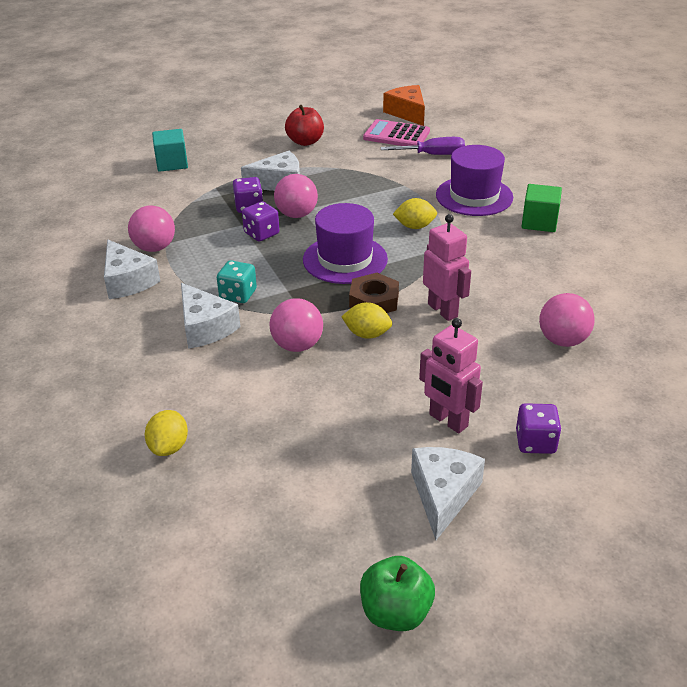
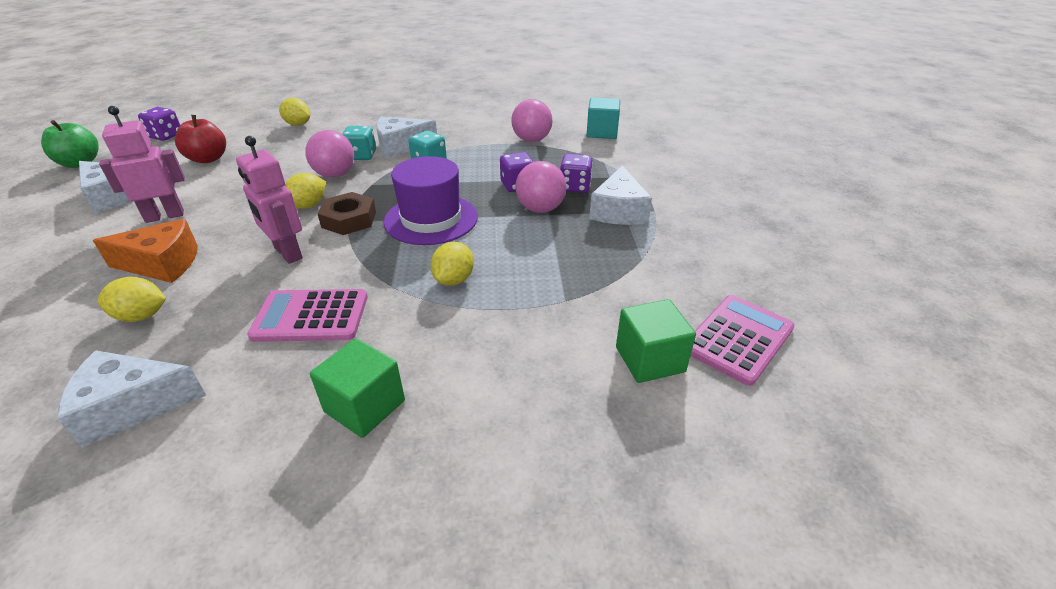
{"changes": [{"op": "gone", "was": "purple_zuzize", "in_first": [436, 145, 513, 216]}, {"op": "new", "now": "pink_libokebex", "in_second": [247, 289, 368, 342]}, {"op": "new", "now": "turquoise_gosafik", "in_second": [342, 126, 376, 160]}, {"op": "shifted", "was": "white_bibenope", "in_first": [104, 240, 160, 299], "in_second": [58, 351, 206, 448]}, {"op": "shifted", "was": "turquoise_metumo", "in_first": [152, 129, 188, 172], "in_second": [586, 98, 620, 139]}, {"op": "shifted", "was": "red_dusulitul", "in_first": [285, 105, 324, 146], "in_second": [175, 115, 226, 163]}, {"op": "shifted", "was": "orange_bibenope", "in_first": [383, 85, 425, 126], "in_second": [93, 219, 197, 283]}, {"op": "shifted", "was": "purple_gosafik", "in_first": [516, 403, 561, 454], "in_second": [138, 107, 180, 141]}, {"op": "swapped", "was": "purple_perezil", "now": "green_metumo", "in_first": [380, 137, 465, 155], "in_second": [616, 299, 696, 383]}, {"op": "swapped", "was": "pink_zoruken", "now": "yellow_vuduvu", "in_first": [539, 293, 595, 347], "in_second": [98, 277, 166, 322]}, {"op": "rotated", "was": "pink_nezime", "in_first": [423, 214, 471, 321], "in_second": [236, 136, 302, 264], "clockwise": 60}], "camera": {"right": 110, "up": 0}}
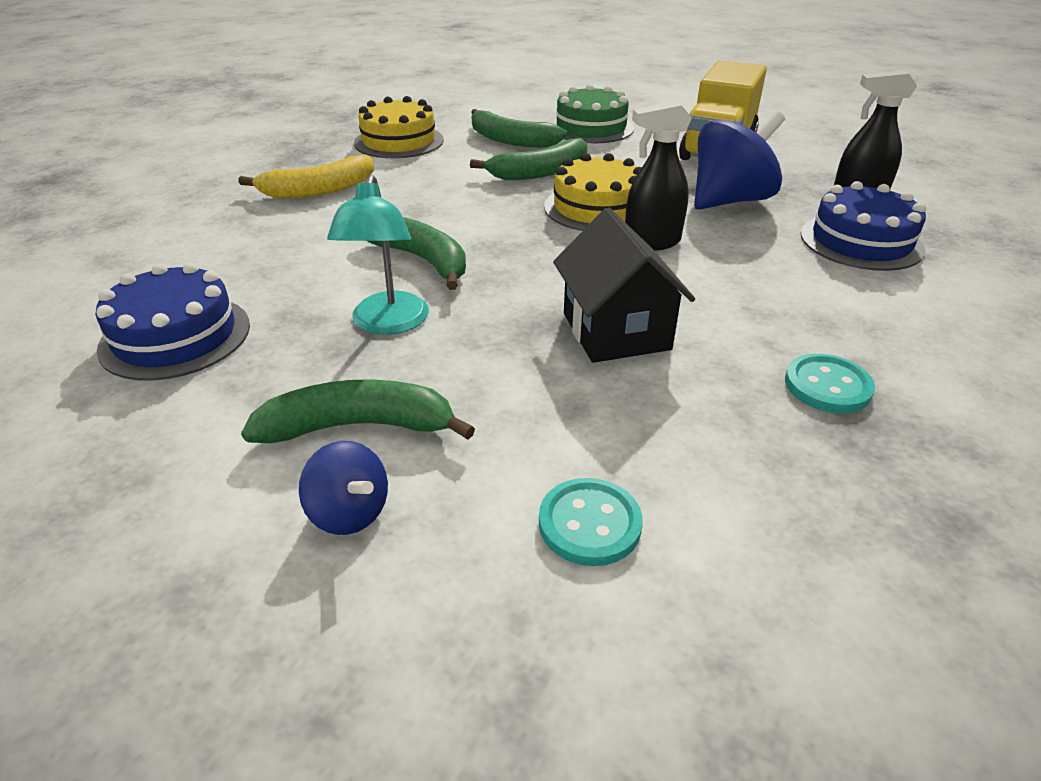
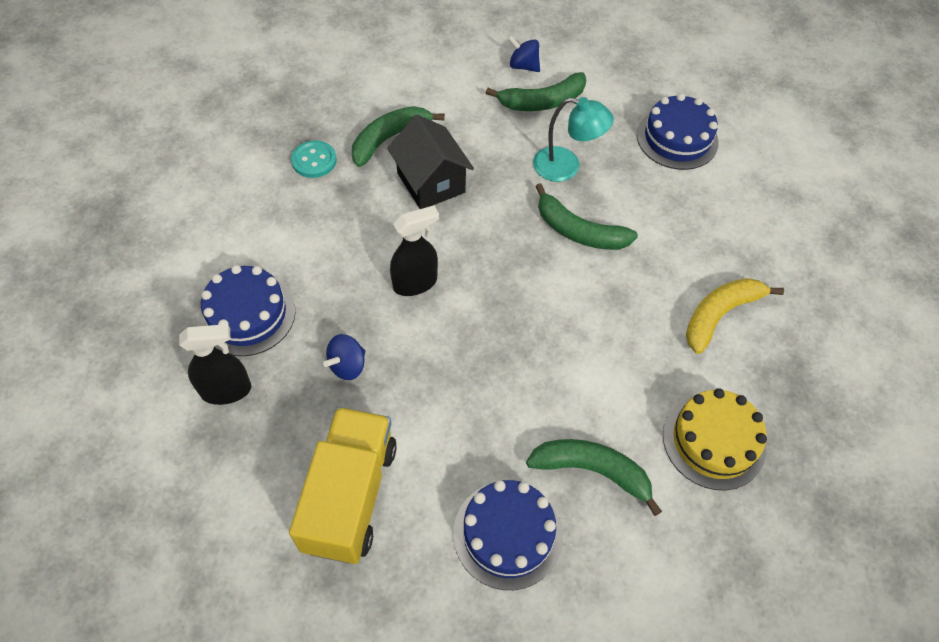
{"changes": [{"op": "gone", "was": "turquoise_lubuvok", "in_first": [539, 478, 643, 566]}, {"op": "gone", "was": "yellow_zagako", "in_first": [544, 153, 642, 231]}, {"op": "shifted", "was": "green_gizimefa", "in_first": [470, 138, 587, 180], "in_second": [352, 106, 445, 167]}, {"op": "repainted", "was": "green_zagako", "now": "blue_zagako", "in_first": [550, 84, 634, 143], "in_second": [453, 480, 563, 590]}, {"op": "rotated", "was": "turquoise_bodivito", "in_first": [327, 175, 429, 335], "in_second": [533, 97, 614, 182], "clockwise": 120}, {"op": "scaled", "was": "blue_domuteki", "in_first": [694, 111, 785, 210], "in_second": [323, 334, 365, 380], "ratio": 0.51}], "camera": {"right": 165, "up": 20}}
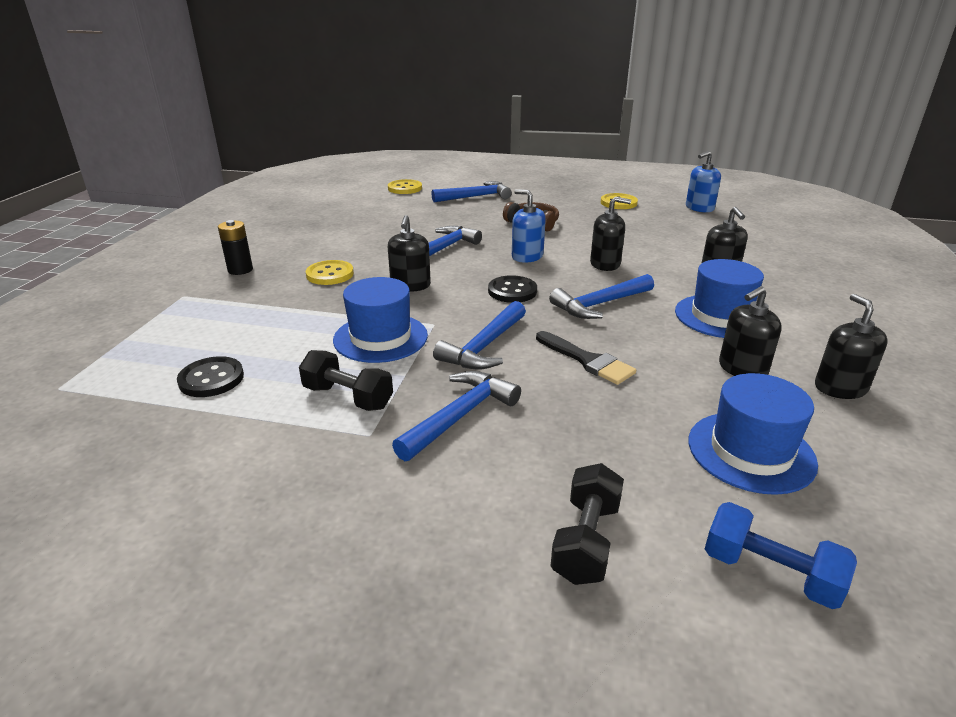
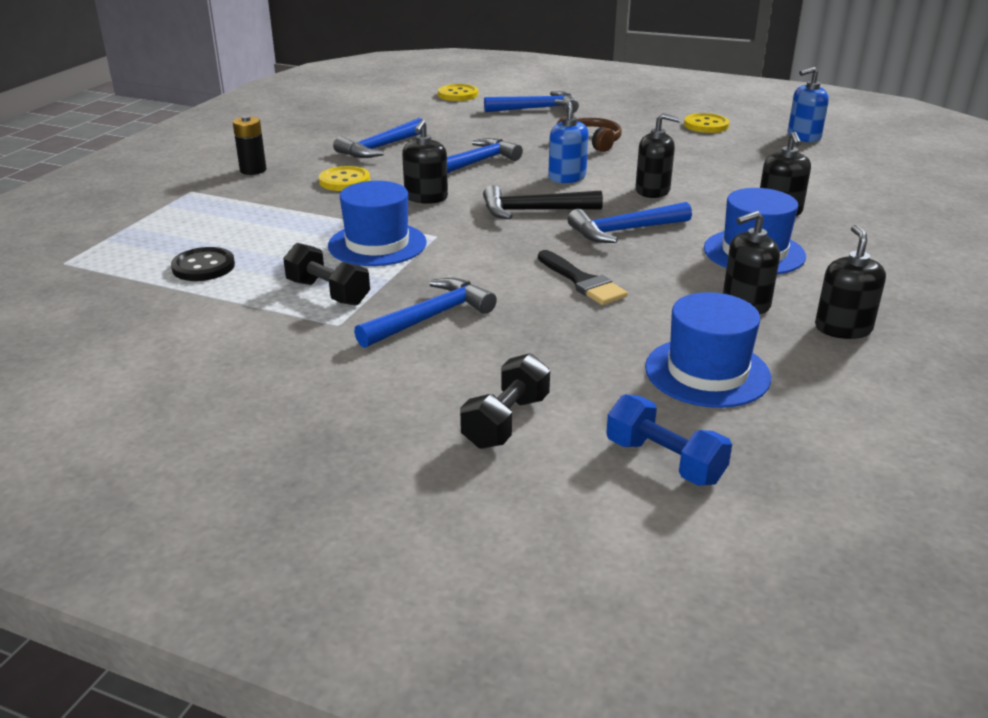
{"changes": [{"op": "shifted", "was": "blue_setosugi", "in_first": [433, 301, 526, 369], "in_second": [333, 118, 427, 158]}, {"op": "swapped", "was": "black_lubuvok", "now": "black_setosugi", "in_first": [488, 275, 537, 303], "in_second": [483, 185, 603, 219]}], "camera": {"right": 10, "up": 0}}
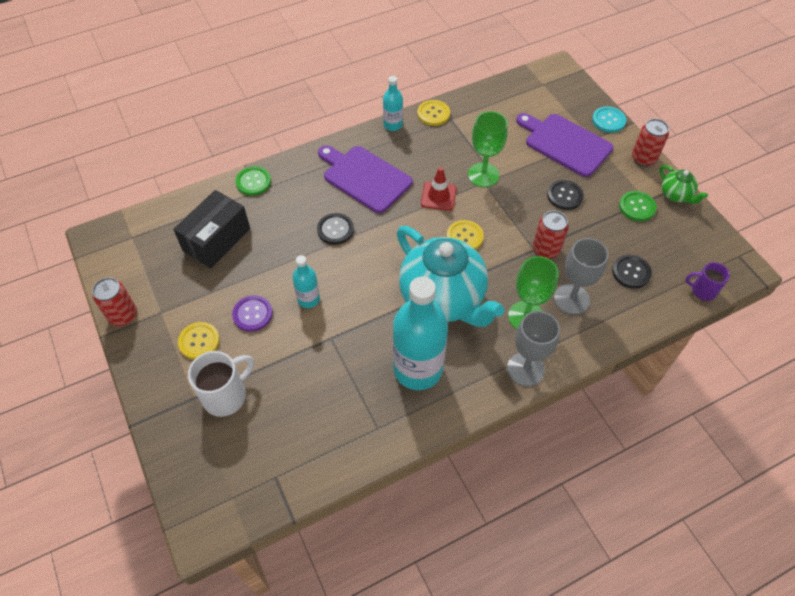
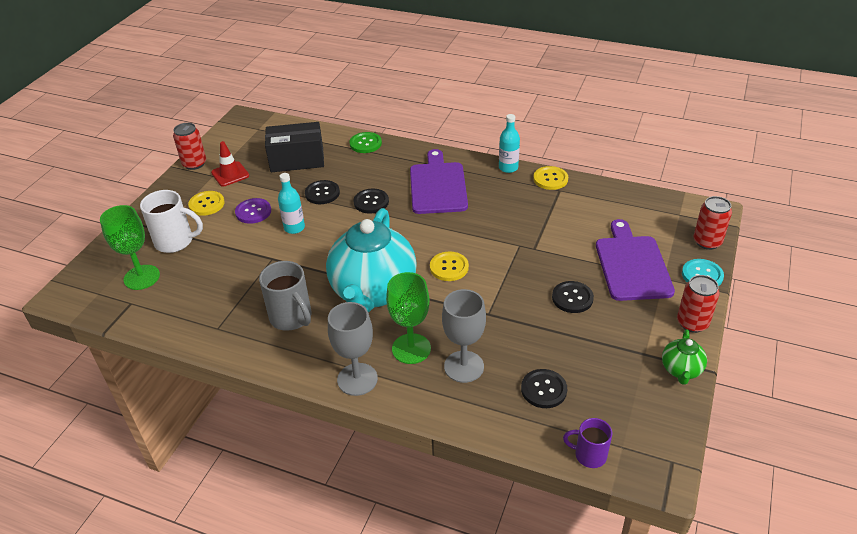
{"changes": [{"op": "gone", "was": "green_lubuvok", "in_first": [619, 191, 657, 221]}, {"op": "new", "now": "black_lubuvok", "in_second": [305, 180, 340, 204]}, {"op": "shifted", "was": "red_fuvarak", "in_first": [421, 167, 456, 211], "in_second": [211, 141, 249, 187]}, {"op": "shifted", "was": "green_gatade", "in_first": [468, 111, 508, 187], "in_second": [100, 205, 160, 290]}, {"op": "shifted", "was": "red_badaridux", "in_first": [533, 211, 569, 259], "in_second": [694, 196, 732, 250]}, {"op": "swapped", "was": "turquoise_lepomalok", "now": "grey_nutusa", "in_first": [393, 276, 448, 390], "in_second": [259, 261, 311, 331]}, {"op": "rotated", "was": "purple_nutusa", "in_first": [685, 262, 730, 301], "in_second": [563, 418, 612, 468], "clockwise": -45}], "camera": {"right": 50, "up": -15}}
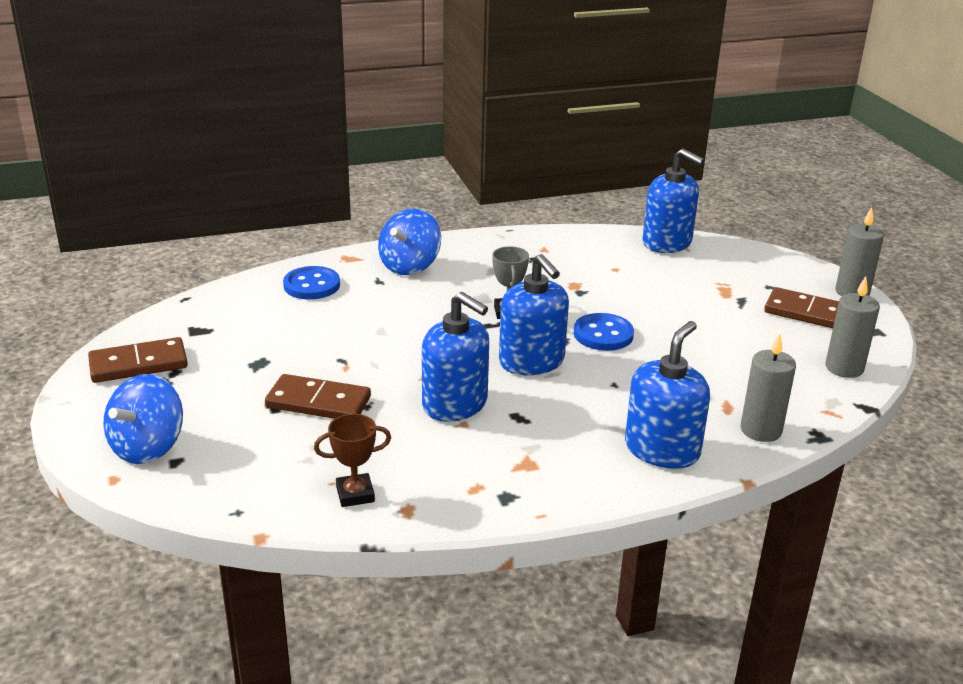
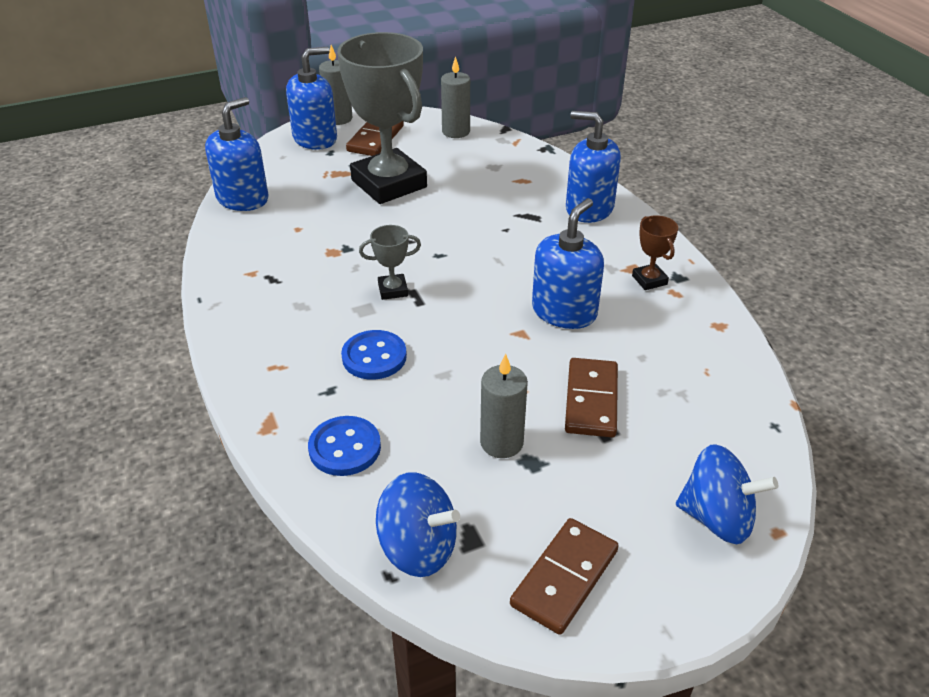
{"changes": [{"op": "new", "now": "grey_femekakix", "in_second": [337, 32, 427, 204]}, {"op": "shifted", "was": "brown_femekakix", "in_first": [314, 414, 391, 507], "in_second": [632, 215, 678, 290]}, {"op": "shifted", "was": "blue_domuteki", "in_first": [378, 209, 441, 275], "in_second": [376, 472, 460, 577]}, {"op": "shifted", "was": "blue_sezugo", "in_first": [499, 254, 569, 375], "in_second": [286, 47, 337, 150]}, {"op": "shifted", "was": "blue_lubuvok", "in_first": [574, 313, 634, 351], "in_second": [341, 330, 407, 380]}, {"op": "shifted", "was": "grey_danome", "in_first": [741, 333, 796, 442], "in_second": [480, 354, 528, 458]}, {"op": "rotated", "was": "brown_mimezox", "in_first": [88, 337, 188, 383], "in_second": [510, 518, 619, 635], "clockwise": 60}], "camera": {"right": -95, "up": 10}}
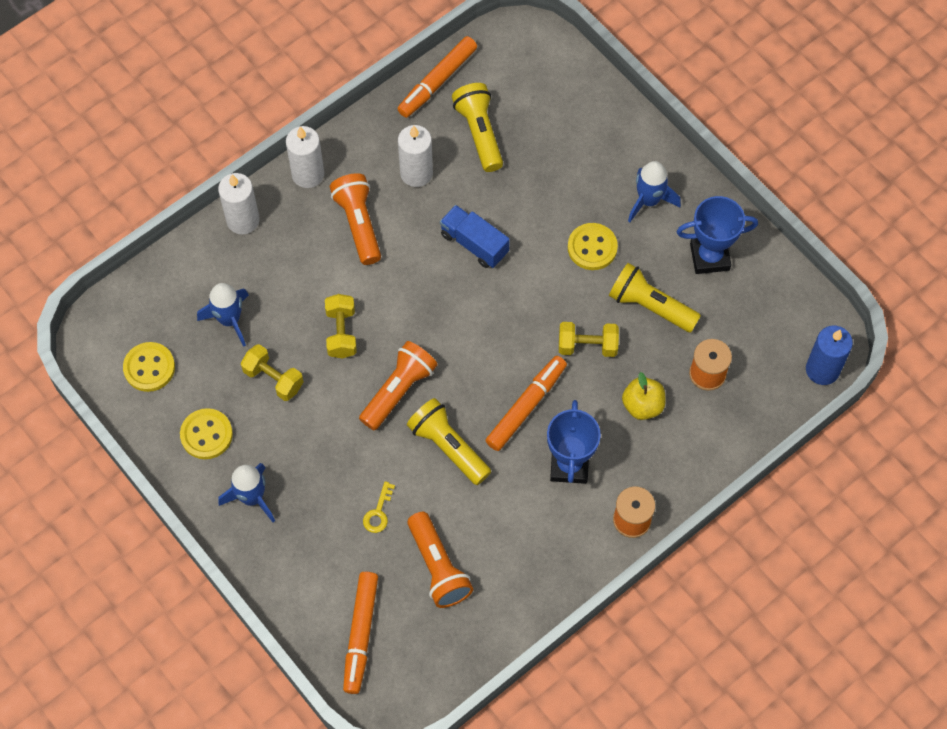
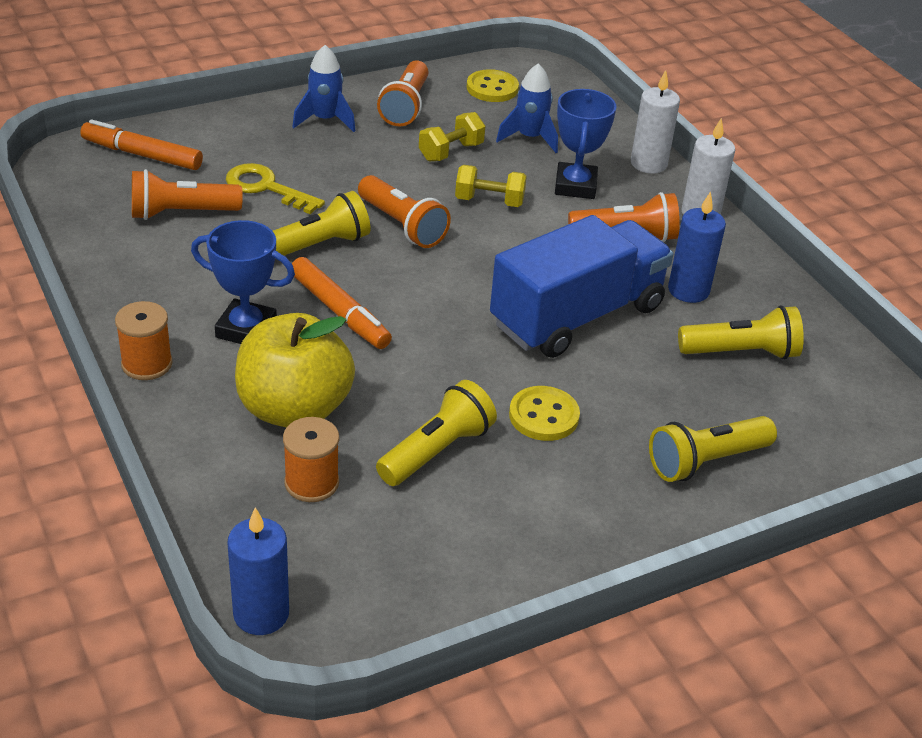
{"changes": [{"op": "gone", "was": "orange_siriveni", "in_first": [397, 36, 477, 118]}, {"op": "gone", "was": "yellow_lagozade", "in_first": [559, 322, 619, 357]}, {"op": "gone", "was": "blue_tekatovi", "in_first": [628, 161, 681, 222]}, {"op": "new", "now": "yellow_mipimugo", "in_second": [649, 416, 777, 482]}, {"op": "shifted", "was": "blue_femekakix", "in_first": [677, 196, 758, 274], "in_second": [555, 89, 616, 199]}, {"op": "swapped", "was": "yellow_lubuvok", "now": "orange_mipimugo", "in_first": [180, 408, 233, 459], "in_second": [377, 60, 428, 126]}, {"op": "repainted", "was": "white_danome", "now": "blue_danome", "in_first": [398, 125, 433, 187], "in_second": [668, 191, 726, 303]}, {"op": "scaled", "was": "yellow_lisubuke", "in_first": [363, 481, 395, 533], "in_second": [226, 163, 325, 214], "ratio": 1.8}, {"op": "scaled", "was": "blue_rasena", "in_first": [440, 205, 510, 268], "in_second": [490, 215, 673, 358], "ratio": 2.0}, {"op": "scaled", "was": "yellow_dusulitul", "in_first": [622, 372, 665, 420], "in_second": [235, 313, 355, 428], "ratio": 1.96}], "camera": {"right": 100, "up": -25}}
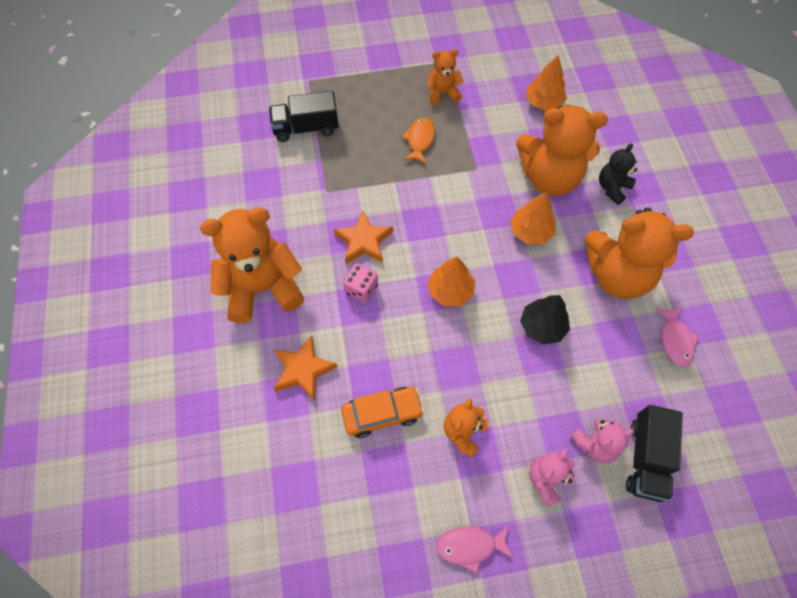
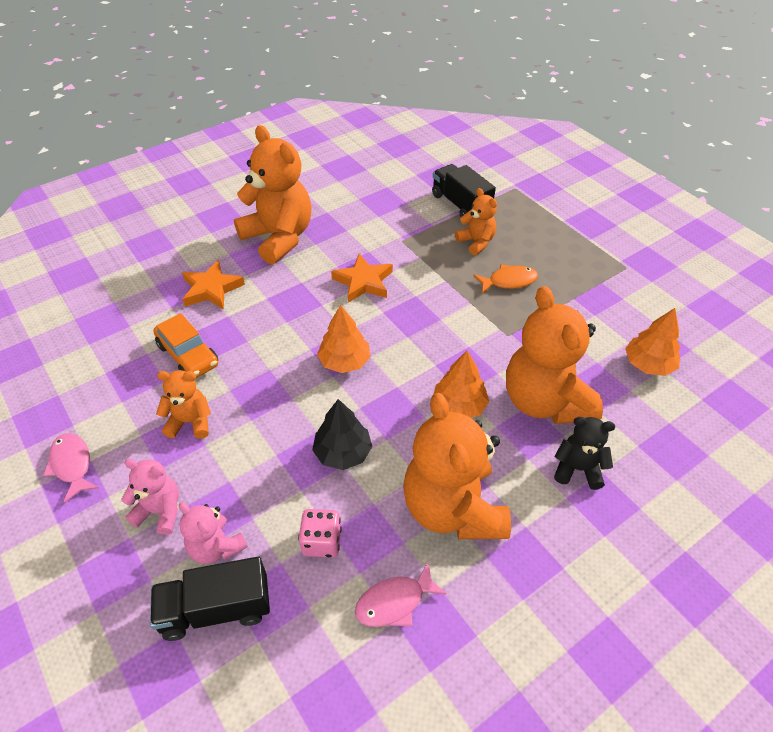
{"changes": [{"op": "shifted", "was": "pink_gosafik", "in_first": [343, 263, 378, 303], "in_second": [298, 509, 342, 558]}, {"op": "shifted", "was": "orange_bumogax", "in_first": [426, 49, 464, 105], "in_second": [455, 188, 497, 255]}], "camera": {"right": 65, "up": -15}}
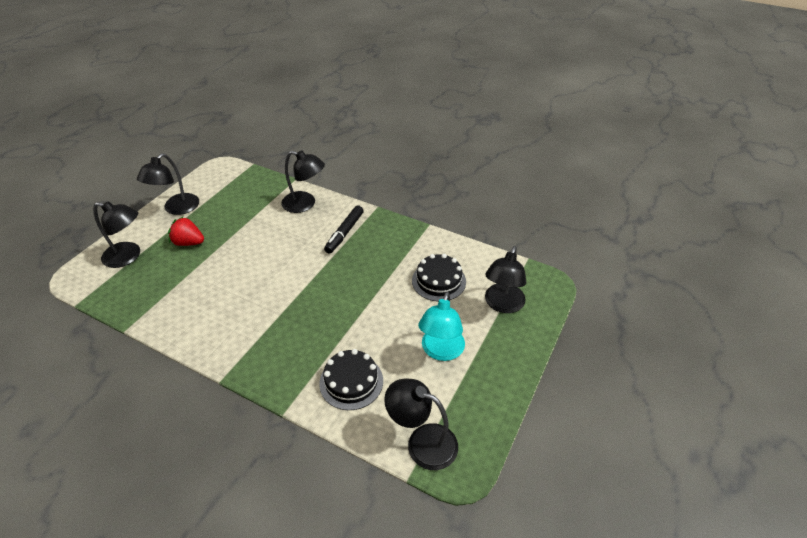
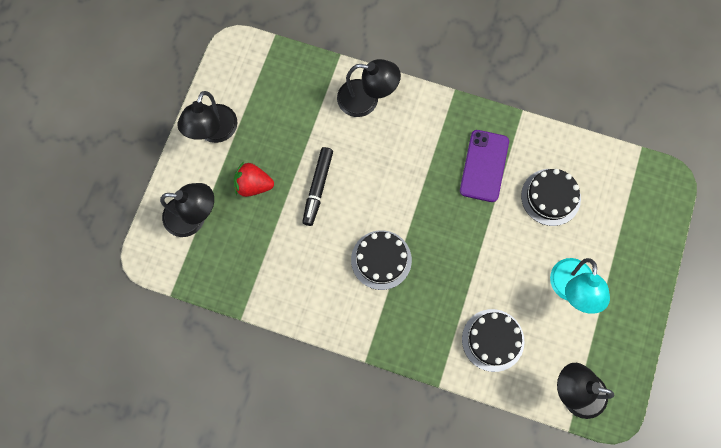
{"changes": [{"op": "gone", "was": "black_bodivito", "in_first": [485, 246, 526, 313]}, {"op": "new", "now": "black_zagako", "in_second": [351, 230, 412, 290]}, {"op": "new", "now": "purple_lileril", "in_second": [460, 130, 509, 202]}, {"op": "shifted", "was": "black_siriveni", "in_first": [324, 205, 364, 254], "in_second": [302, 147, 333, 226]}], "camera": {"right": -10, "up": 30}}
